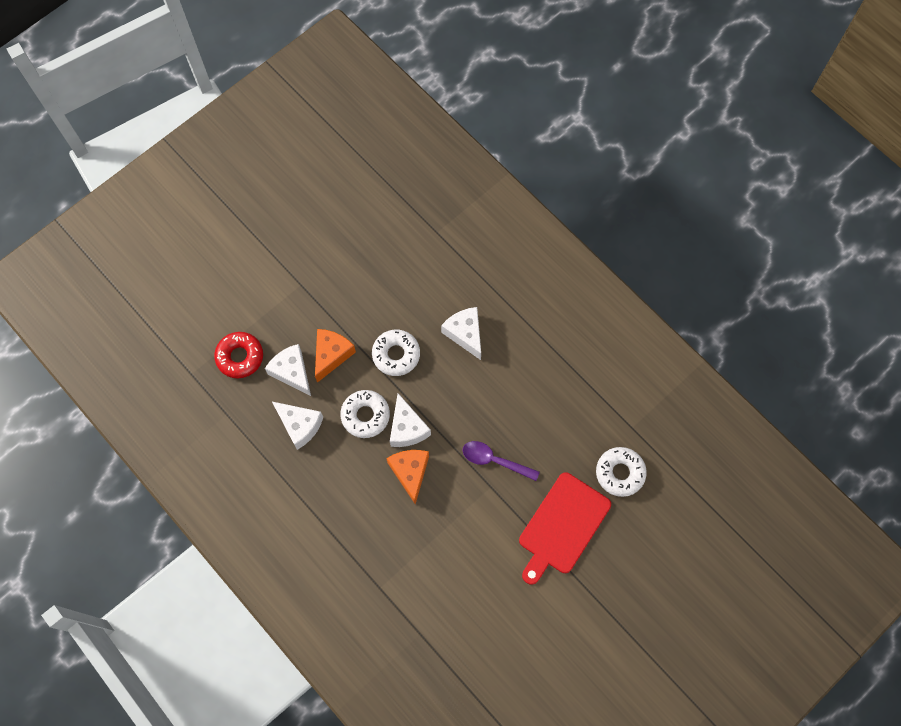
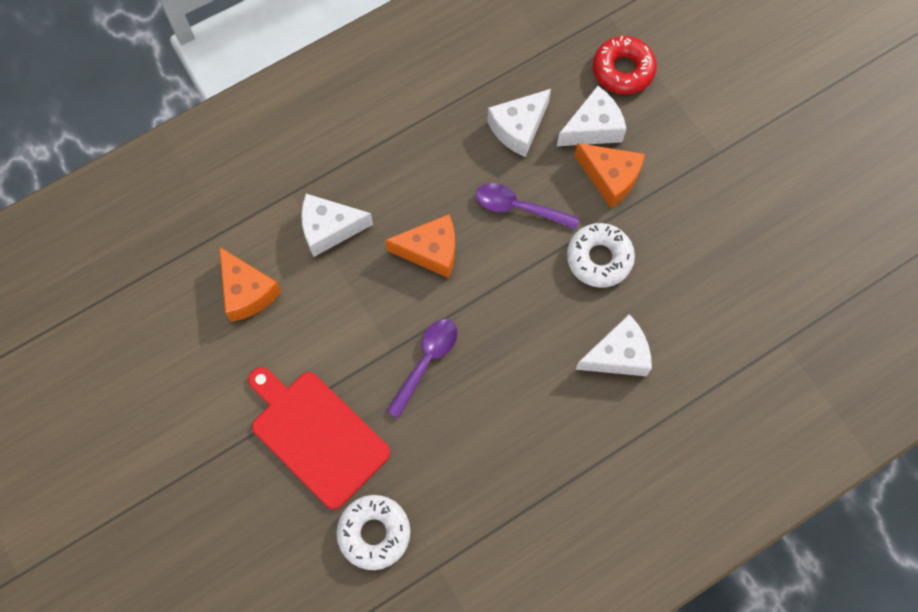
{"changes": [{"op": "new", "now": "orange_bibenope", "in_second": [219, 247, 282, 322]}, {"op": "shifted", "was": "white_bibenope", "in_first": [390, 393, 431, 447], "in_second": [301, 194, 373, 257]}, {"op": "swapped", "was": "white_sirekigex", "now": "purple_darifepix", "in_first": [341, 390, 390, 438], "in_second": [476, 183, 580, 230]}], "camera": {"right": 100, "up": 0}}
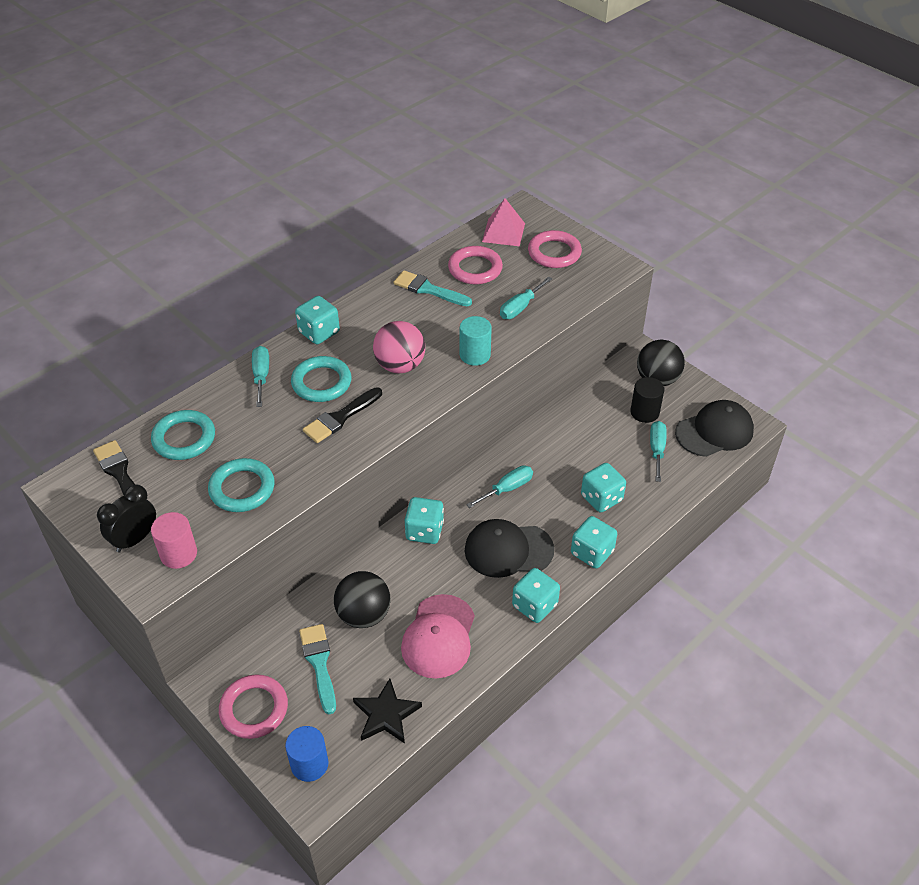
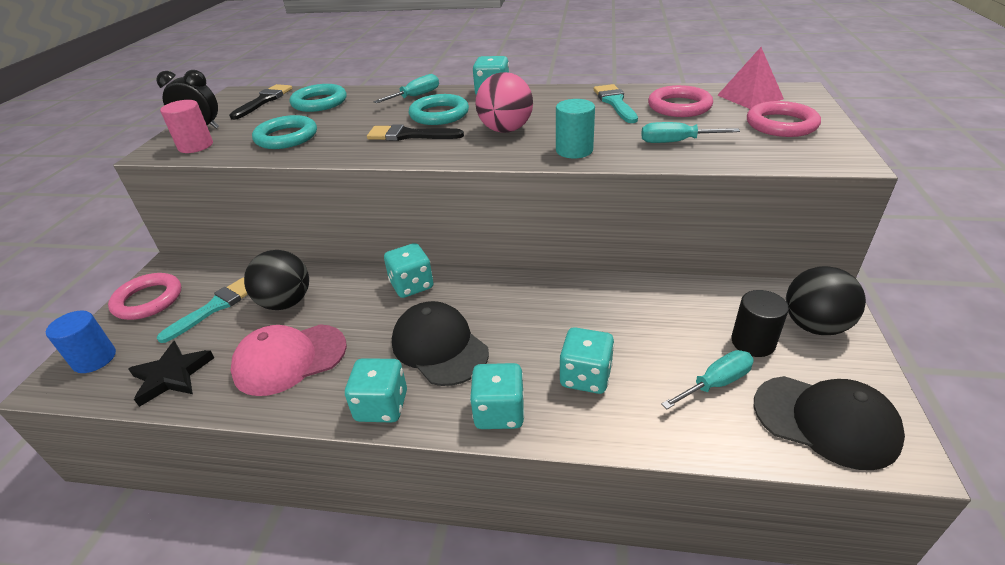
{"changes": [{"op": "gone", "was": "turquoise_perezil", "in_first": [466, 465, 533, 508]}], "camera": {"right": 55, "up": -10}}
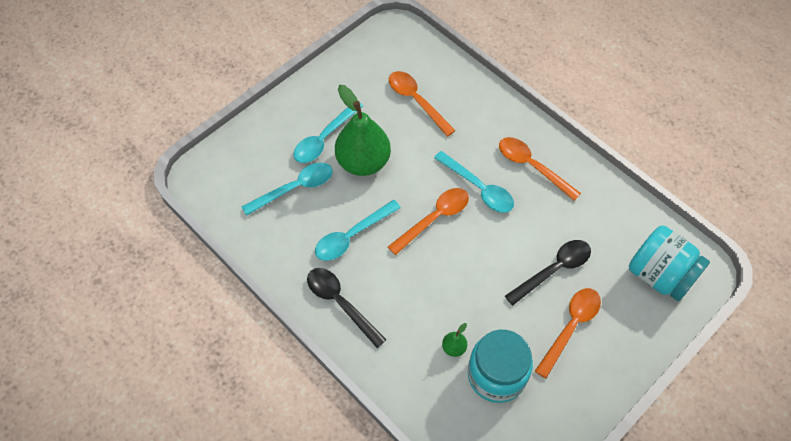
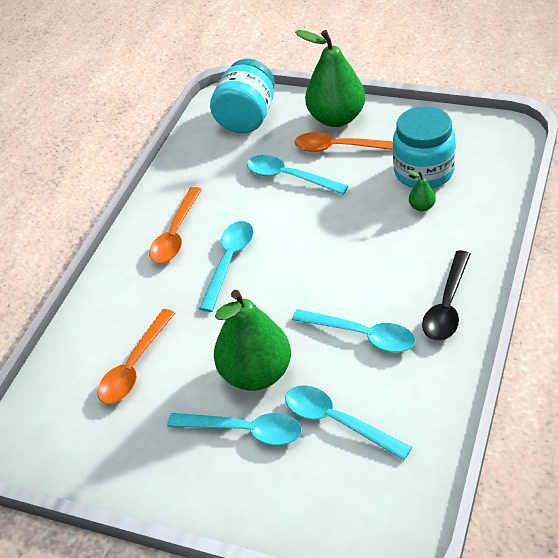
{"changes": [{"op": "gone", "was": "orange_darifepix", "in_first": [388, 188, 469, 255]}, {"op": "new", "now": "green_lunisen", "in_second": [295, 30, 365, 127]}, {"op": "repainted", "was": "black_darifepix", "now": "turquoise_darifepix", "in_first": [505, 240, 591, 306], "in_second": [247, 155, 349, 195]}], "camera": {"right": -110, "up": -15}}
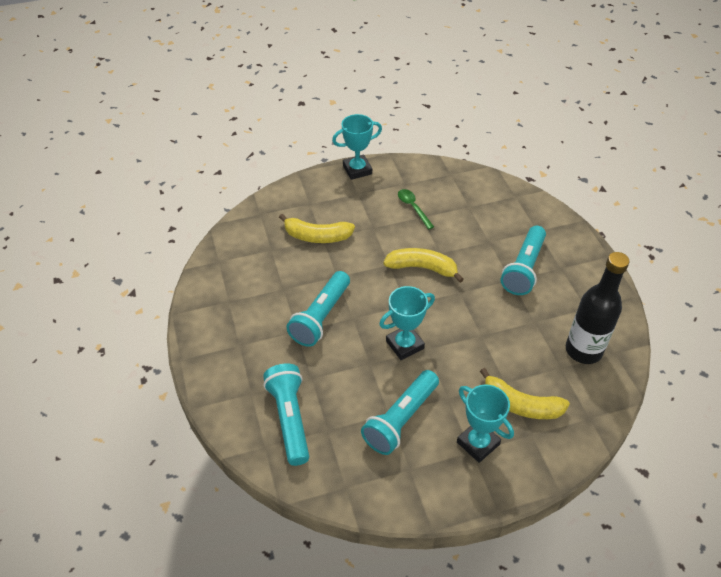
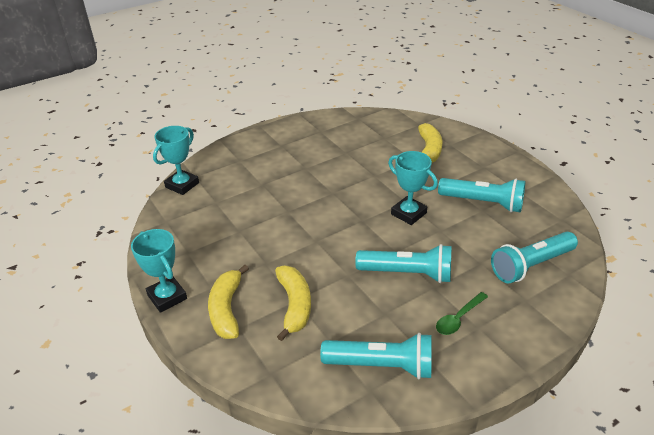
{"changes": [{"op": "gone", "was": "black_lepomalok", "in_first": [566, 252, 629, 364]}, {"op": "shifted", "was": "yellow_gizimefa", "in_first": [383, 248, 464, 283], "in_second": [208, 265, 249, 339]}, {"op": "shifted", "was": "green_darifepix", "in_first": [398, 189, 434, 230], "in_second": [436, 292, 488, 335]}, {"op": "shifted", "was": "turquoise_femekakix", "in_first": [457, 384, 514, 463], "in_second": [153, 126, 199, 195]}, {"op": "shifted", "was": "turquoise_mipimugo", "in_first": [500, 226, 546, 295], "in_second": [320, 333, 431, 379]}], "camera": {"right": -105, "up": -10}}
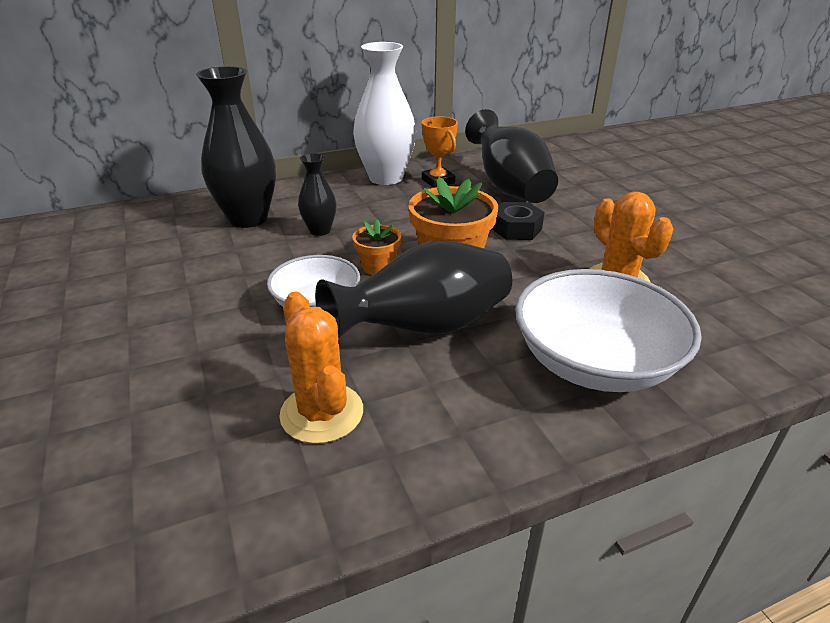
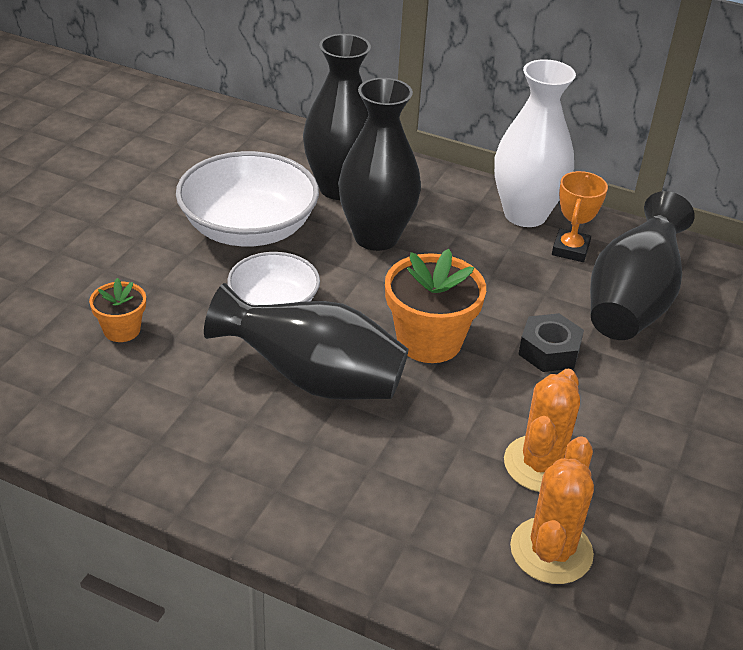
{"changes": [{"op": "shifted", "was": "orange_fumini", "in_first": [279, 292, 363, 444], "in_second": [510, 436, 594, 584]}, {"op": "shifted", "was": "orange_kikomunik", "in_first": [352, 219, 401, 275], "in_second": [89, 278, 146, 342]}, {"op": "shifted", "was": "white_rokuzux", "in_first": [515, 269, 702, 392], "in_second": [176, 151, 319, 246]}, {"op": "scaled", "was": "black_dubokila", "in_first": [298, 153, 337, 236], "in_second": [338, 78, 421, 251], "ratio": 1.9}], "camera": {"right": 45, "up": 5}}
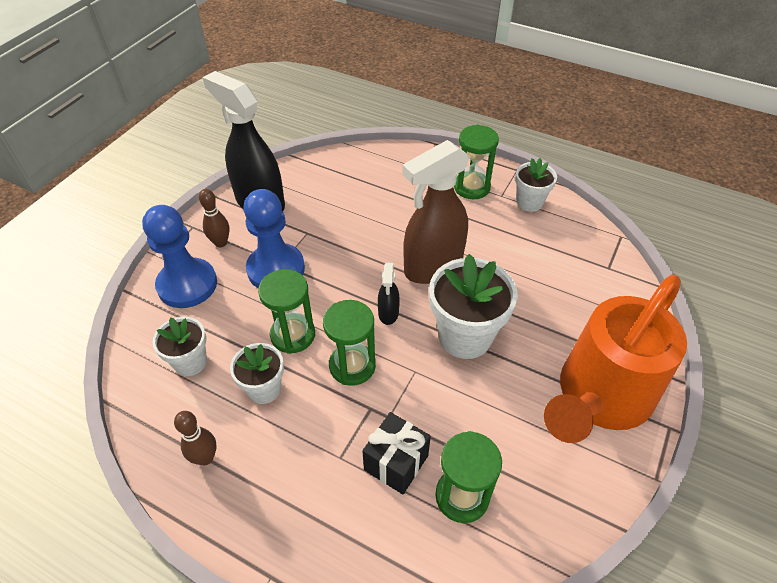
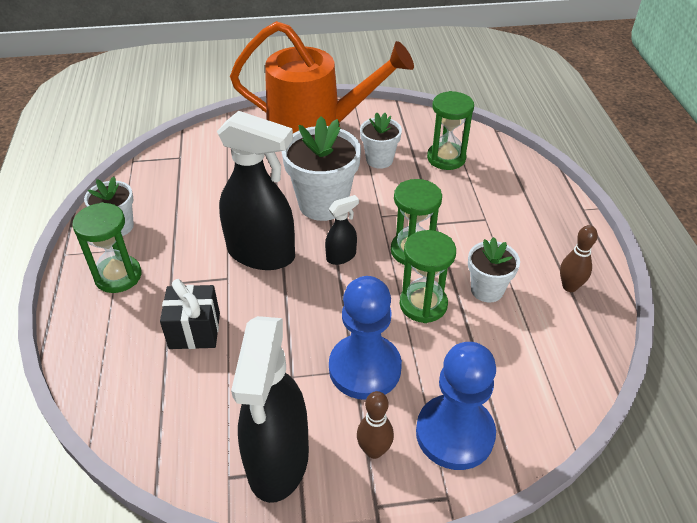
{"changes": [{"op": "shifted", "was": "white_kikomunik", "in_first": [152, 317, 207, 376], "in_second": [360, 112, 402, 169]}, {"op": "shifted", "was": "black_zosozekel", "in_first": [362, 412, 431, 494], "in_second": [160, 279, 220, 349]}, {"op": "repainted", "was": "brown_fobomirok", "now": "black_fobomirok", "in_first": [402, 140, 470, 284], "in_second": [217, 111, 295, 270]}], "camera": {"right": -125, "up": -5}}
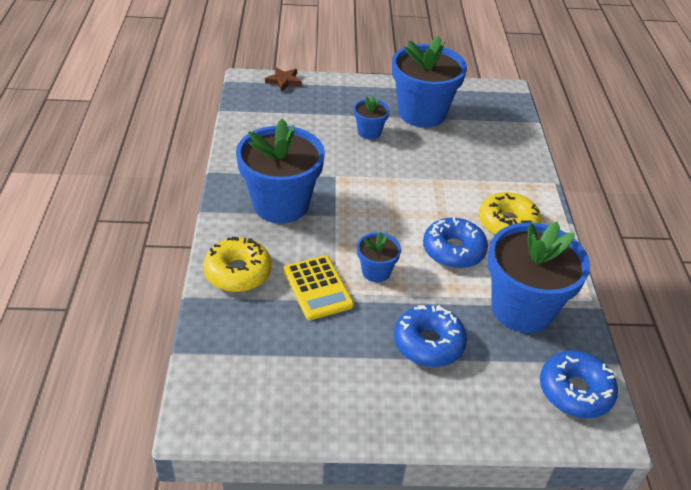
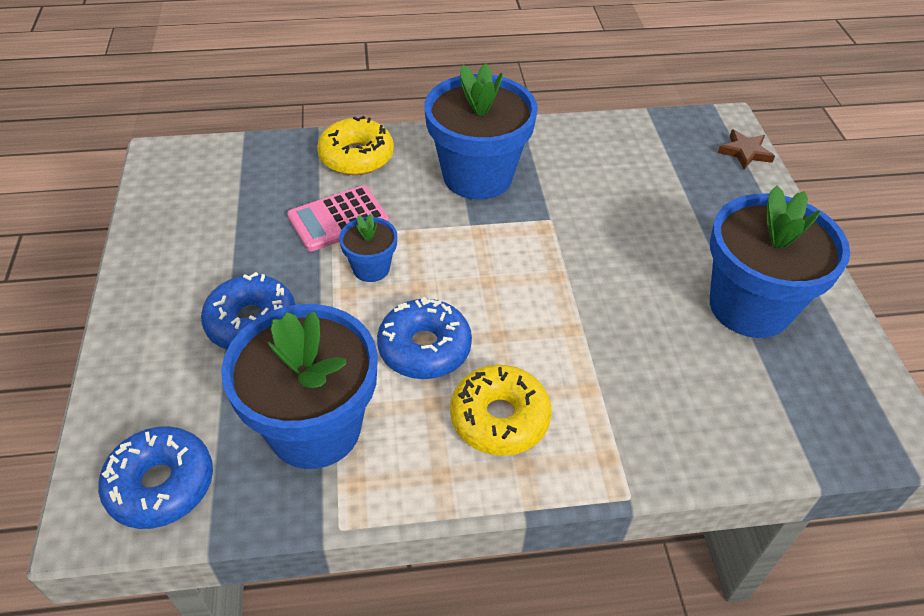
{"changes": [{"op": "gone", "was": "blue_kikomunik", "in_first": [354, 96, 390, 140]}, {"op": "repainted", "was": "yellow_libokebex", "now": "pink_libokebex", "in_first": [284, 255, 354, 320], "in_second": [287, 186, 389, 251]}], "camera": {"right": 85, "up": 5}}
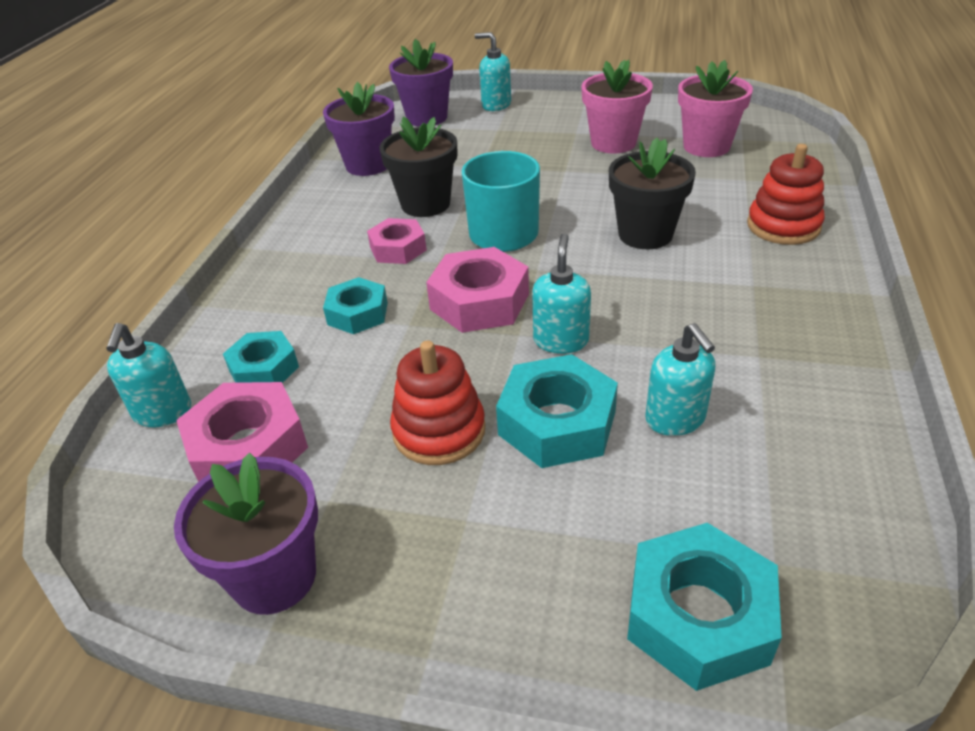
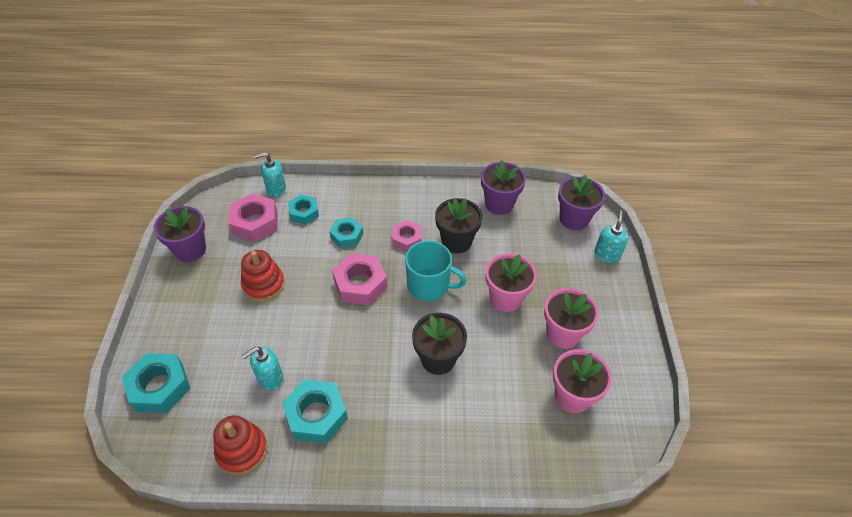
{"changes": [{"op": "gone", "was": "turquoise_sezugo", "in_first": [532, 233, 591, 354]}, {"op": "new", "now": "pink_kikomunik", "in_second": [486, 253, 537, 312]}, {"op": "shifted", "was": "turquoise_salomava", "in_first": [496, 354, 618, 468], "in_second": [282, 380, 348, 444]}, {"op": "shifted", "was": "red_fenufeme", "in_first": [747, 144, 825, 245], "in_second": [213, 415, 267, 475]}], "camera": {"right": 75, "up": 10}}
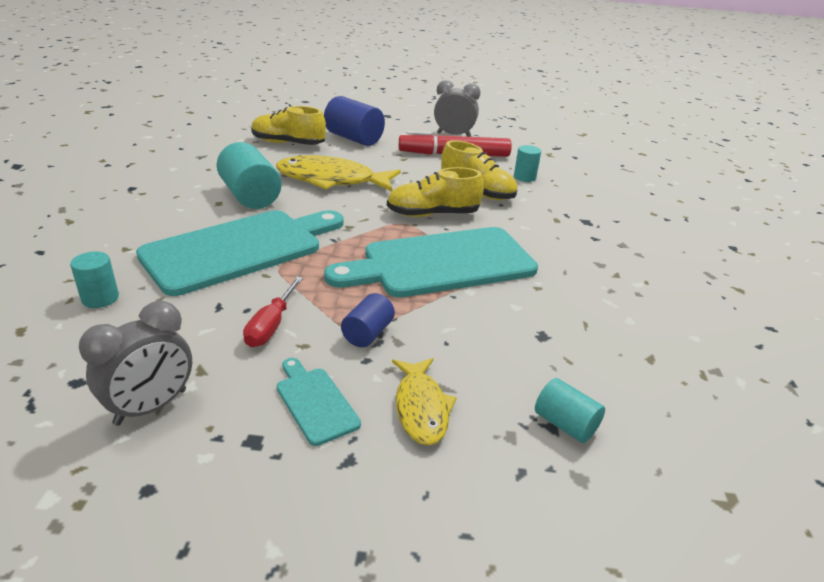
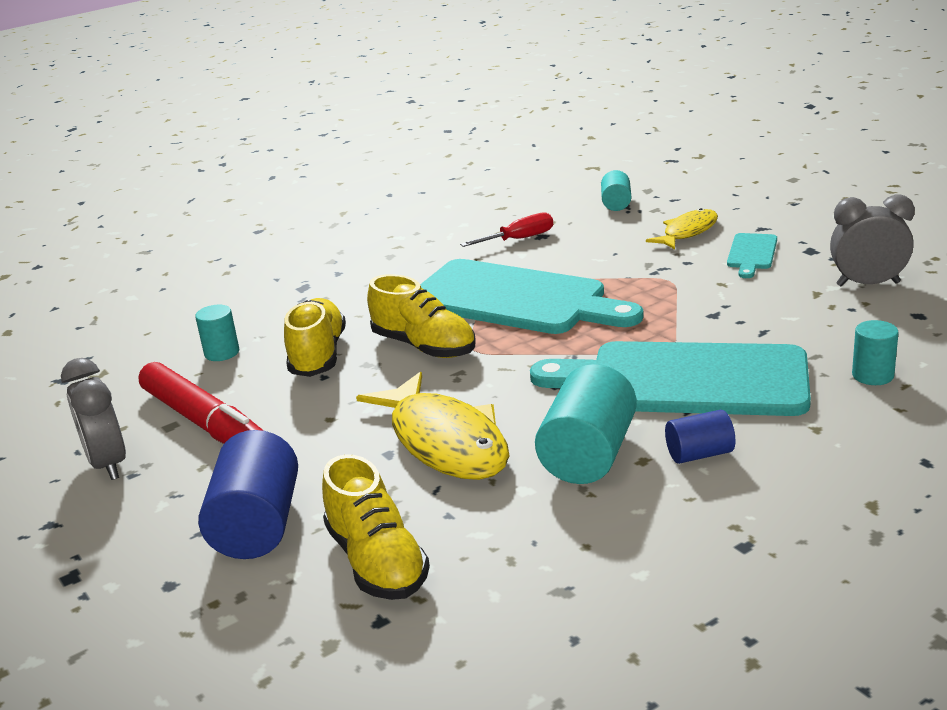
{"changes": [{"op": "shifted", "was": "red_perezil", "in_first": [243, 277, 303, 347], "in_second": [460, 212, 553, 247]}, {"op": "shifted", "was": "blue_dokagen", "in_first": [341, 293, 395, 347], "in_second": [665, 410, 735, 464]}], "camera": {"right": -125, "up": -5}}
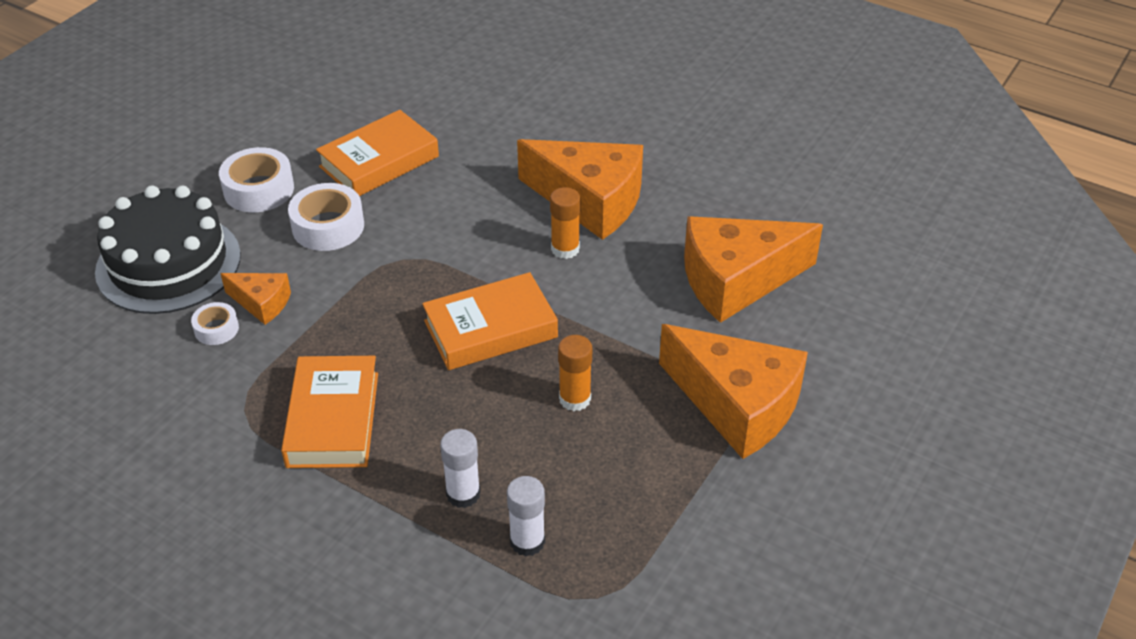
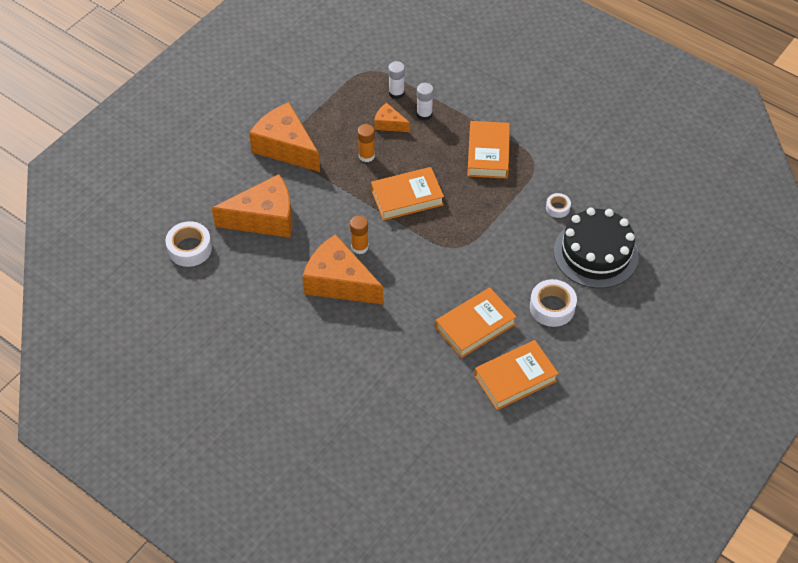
{"changes": [{"op": "new", "now": "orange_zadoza", "in_second": [474, 340, 559, 410]}, {"op": "shifted", "was": "orange_bibenope", "in_first": [220, 273, 291, 325], "in_second": [374, 103, 410, 132]}, {"op": "shifted", "was": "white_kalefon", "in_first": [288, 183, 364, 251], "in_second": [165, 221, 212, 267]}], "camera": {"right": -175, "up": 10}}
